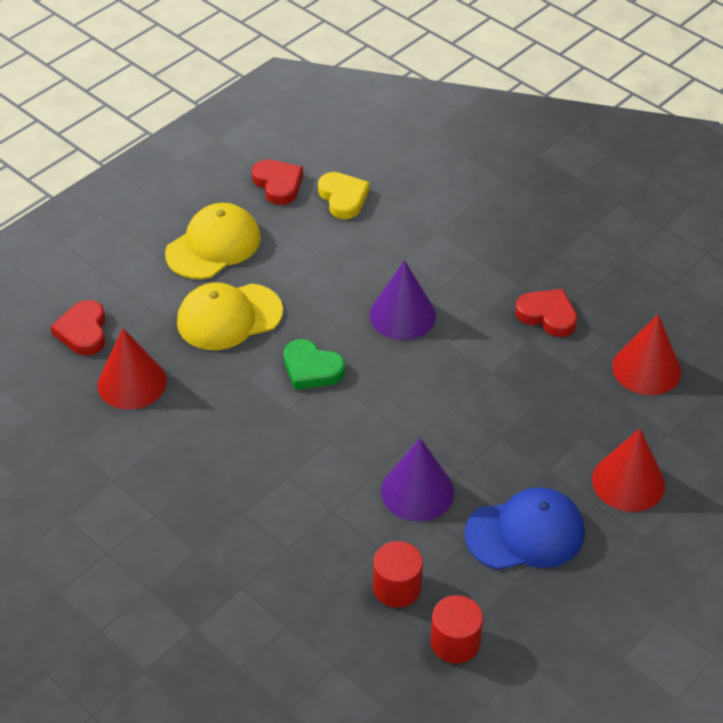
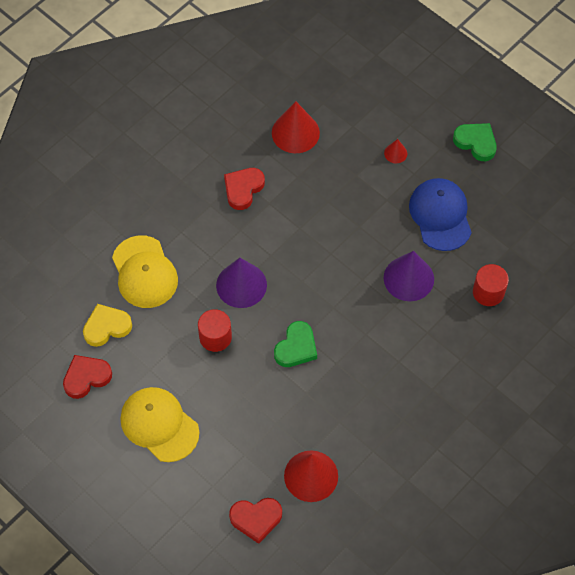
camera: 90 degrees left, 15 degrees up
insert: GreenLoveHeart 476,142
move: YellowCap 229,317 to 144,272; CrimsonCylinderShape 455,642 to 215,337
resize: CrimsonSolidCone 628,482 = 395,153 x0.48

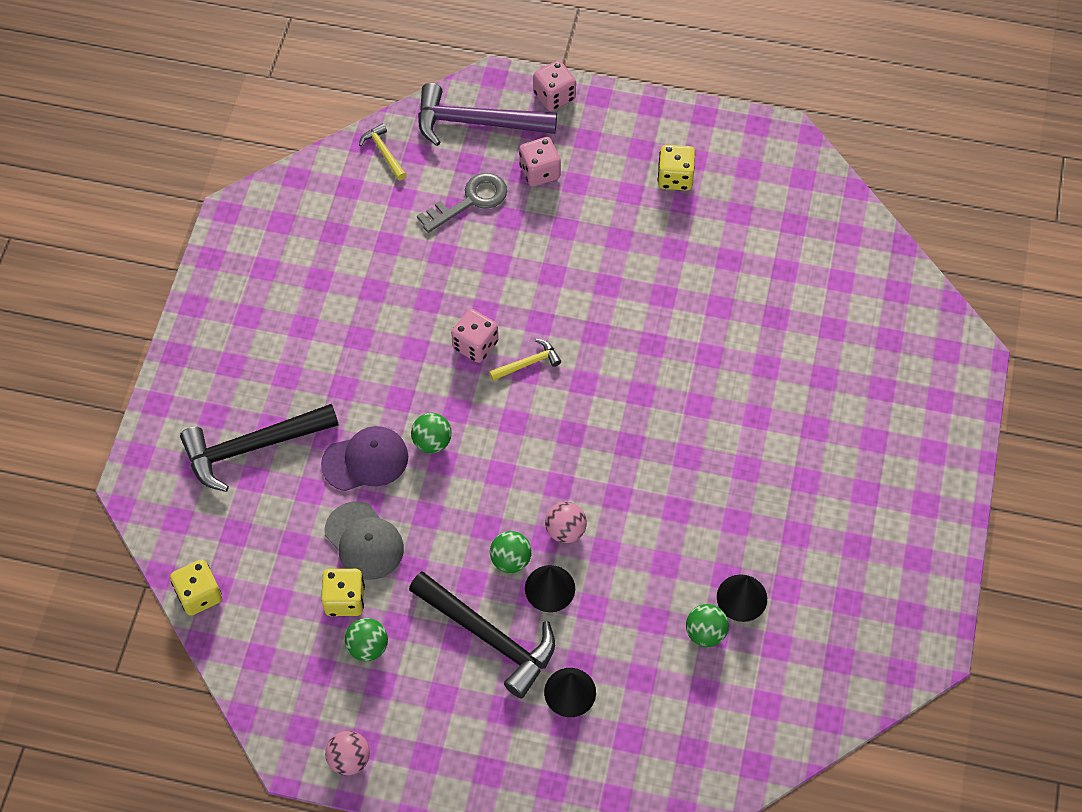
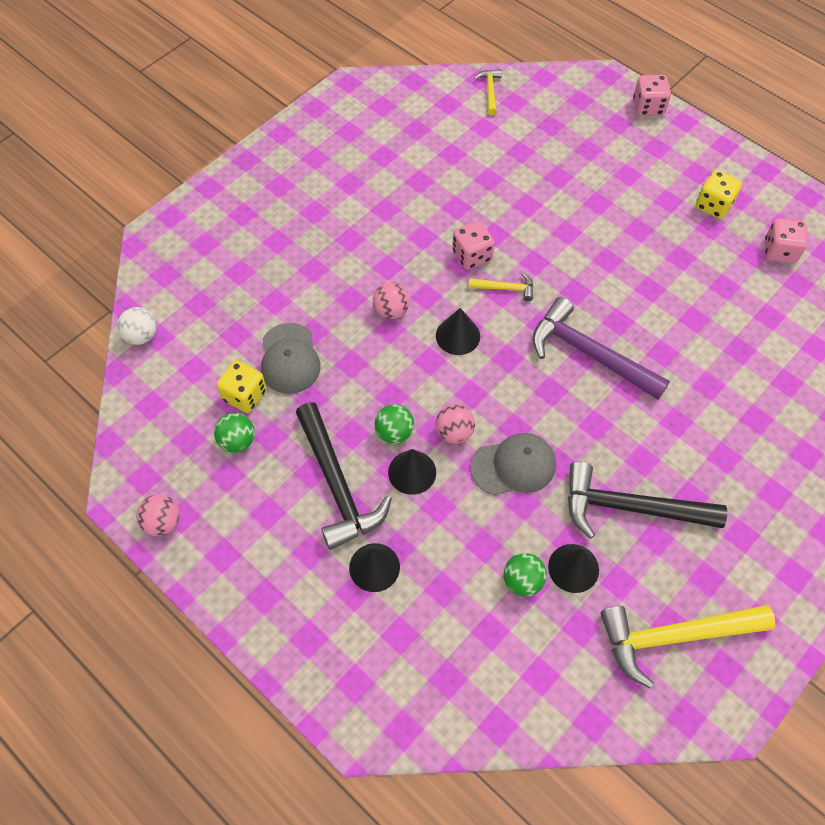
camera: 30 degrees right, 0 degrees up
delete: RoyalPurpleCap 365,460; AshGreyDoorKey 470,201
insert: BlackSolidCone 458,336; AshGreyCap 513,466; YellowCarpenter'sHammer 675,636
move: BlackCarpenter'sHammer 253,447 to 631,508; RoyalPurpleCarpenter'sHammer 477,122 to 590,354; RosyGameDie 539,172 to 779,251
replace: YellowGameDie 199,595 to PureWhiteBall 142,336
recolor: GreenBall 432,442 to RosyBall 391,311

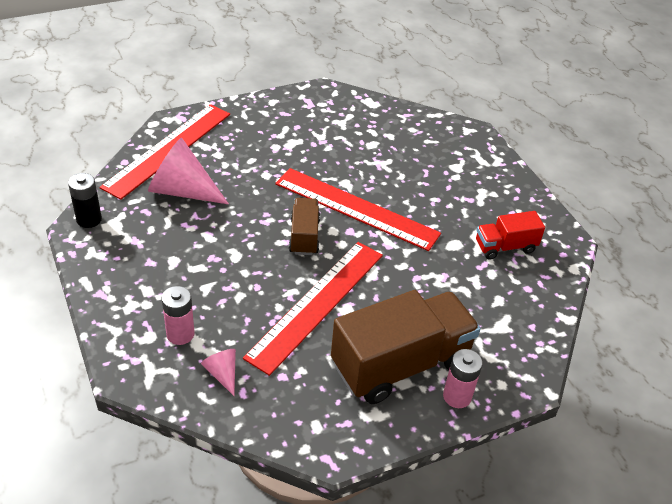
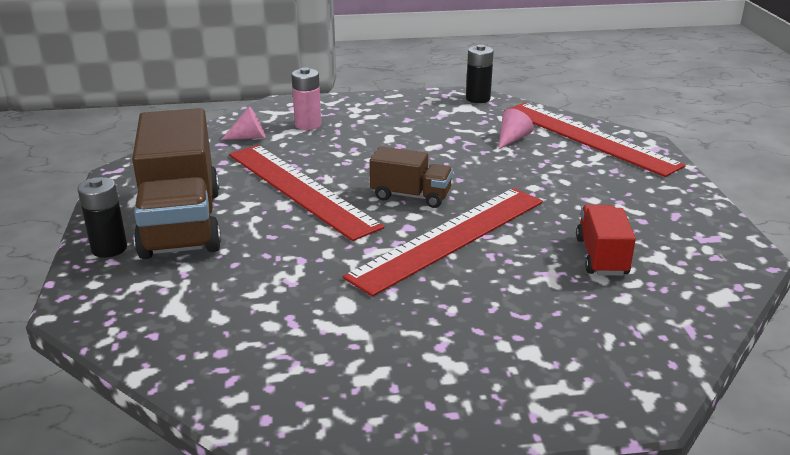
camera: 110 degrees right, 15 degrees down
move: CrimsonToyTruck 505,247 to 601,257
recolor: RosyPowerCell 457,396 to BlackPowerCell 109,248
resize: RosySolidCone 182,191 = 512,139 x0.48

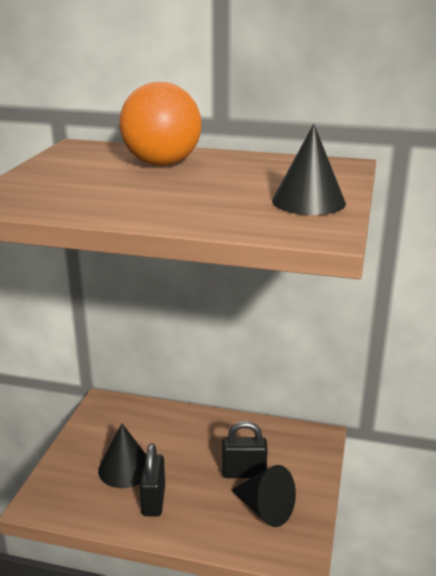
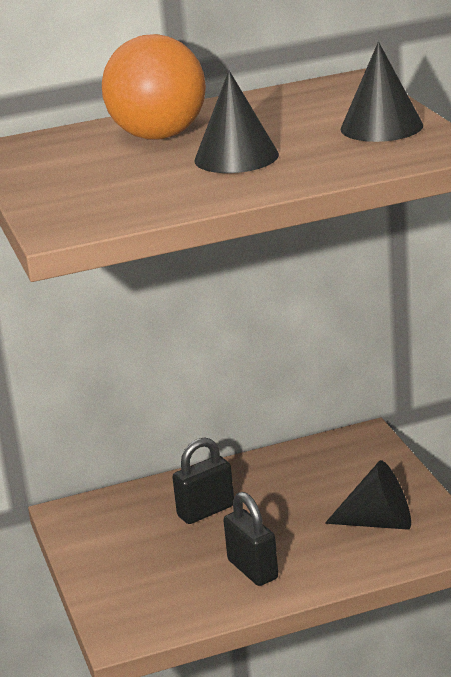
camera: 30 degrees left, 0 degrees up
move: BlackSolidCone 125,468 to 236,157; BlackSmallLock 244,473 to 206,511

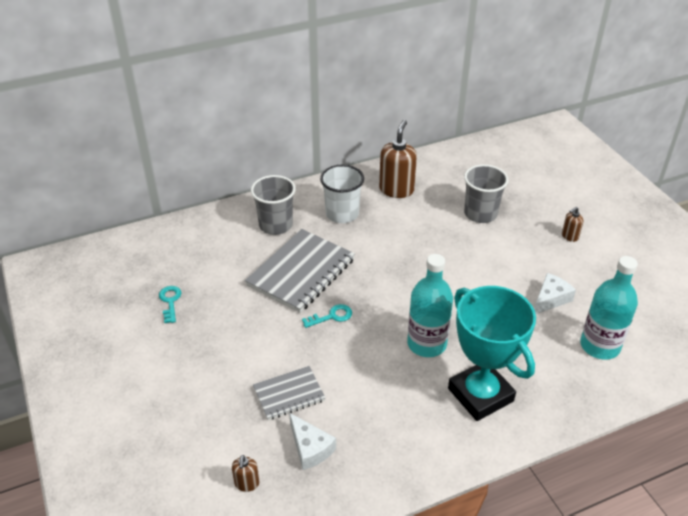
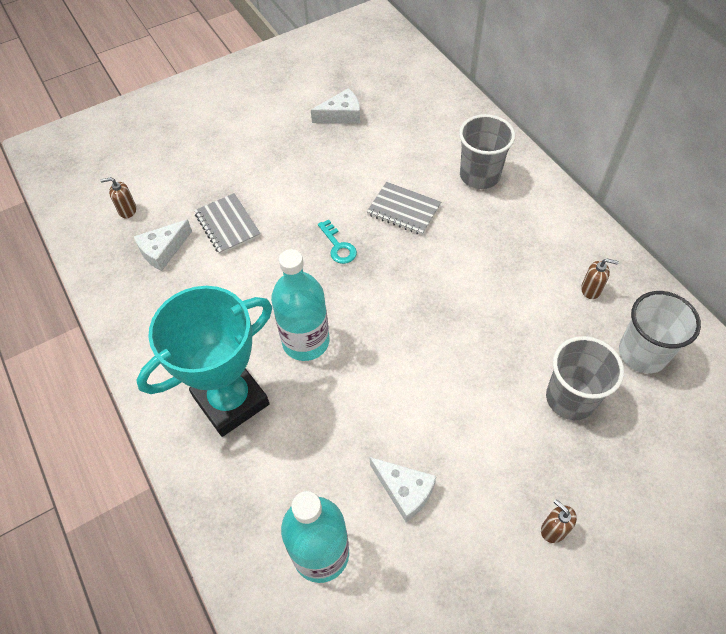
camera: 85 degrees right, 15 degrees up
move: PureWhiteBeaker 342,214 to 642,353
replace: TurquoiseDoorKey 170,301 to PureWhitePieceOfCheese 341,115
resize: AshGreyNotebook 301,272 = 403,210 x0.56; BrownSoapDispenser 396,190 = 591,290 x0.49

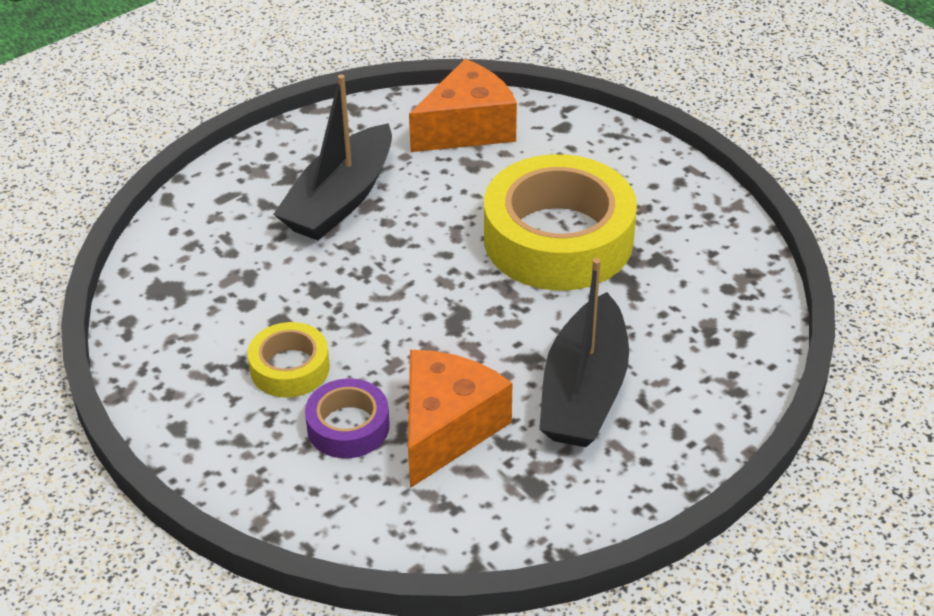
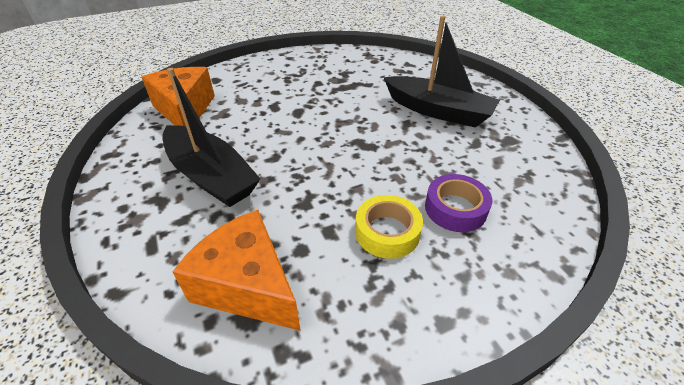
camera: 75 degrees left, 0 degrees up
delete: YellowRollOfTape 558,239
move: OrangeColouredPieceOfCheese 447,428 to 247,285

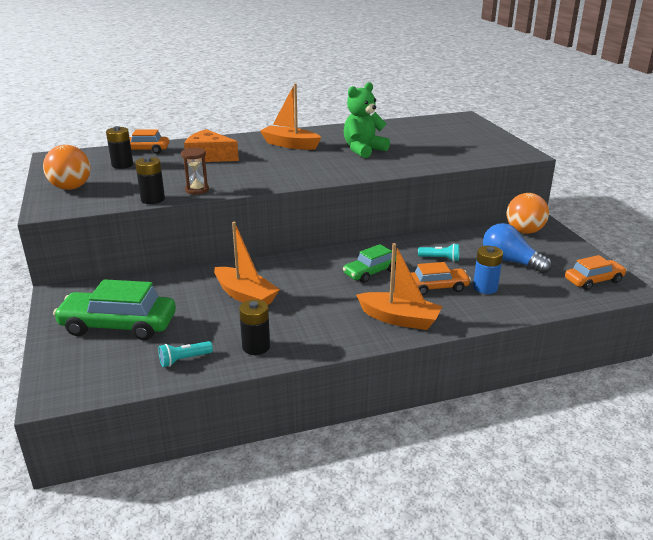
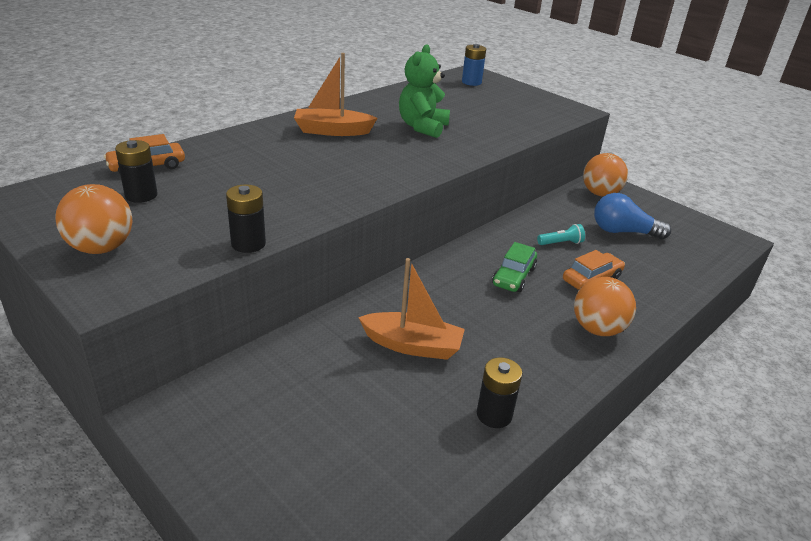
camera: 30 degrees left, 5 degrees up
delete: GreenAutomobile 118,325; TurquoiseFlashlight 184,360; BrownSandglass 197,190; OrangeColouredPieceOfCheese 209,156; OrangeColouredAutomobile 593,281
move: BluePowerCell 485,288 to 471,82
replace: OrangeColouredToyBoat 399,319 to OrangeColouredBall 597,329

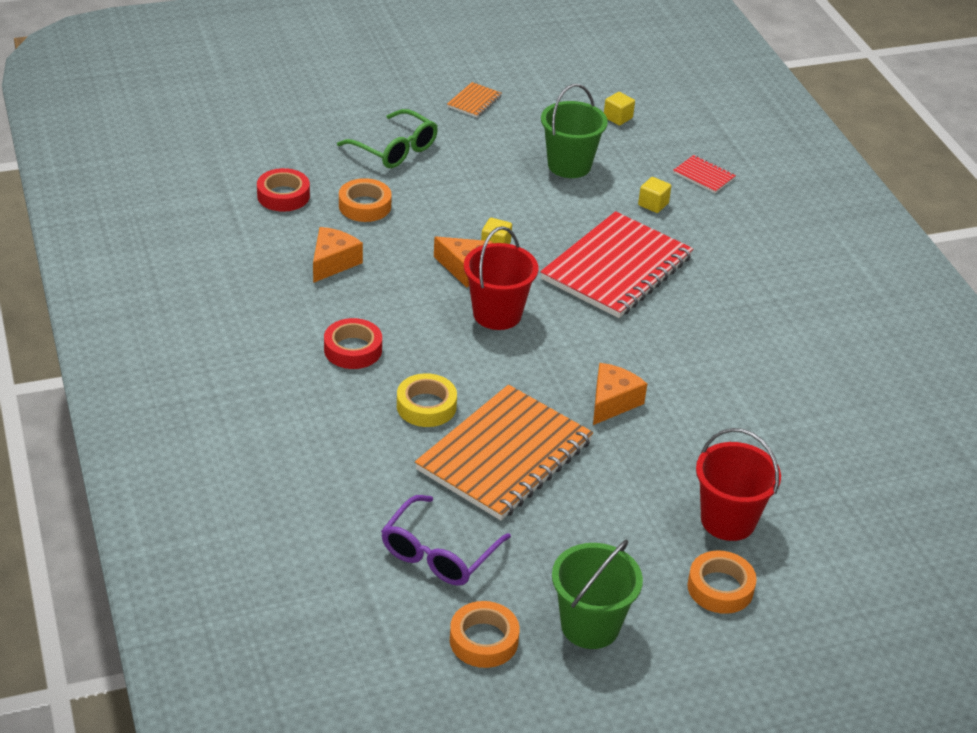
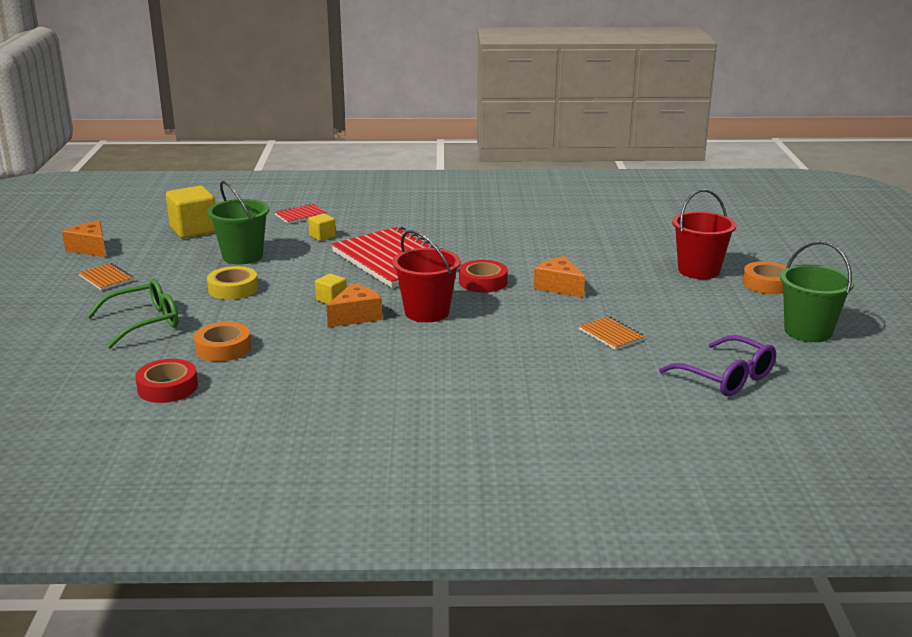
camera: 70 degrees left, 15 degrees down
delete: OrangeColouredRollOfTape 483,640
move: OrangeColouredPieceOfCheese 333,262 to 90,248; CrimsonRollOfTape 353,349 to 483,282; YellowRollOfTape 426,406 to 233,289
resize: OrangeColouredNotebook 504,456 = 611,335 x0.42; YellowSolidCube 618,118 = 194,230 x1.96

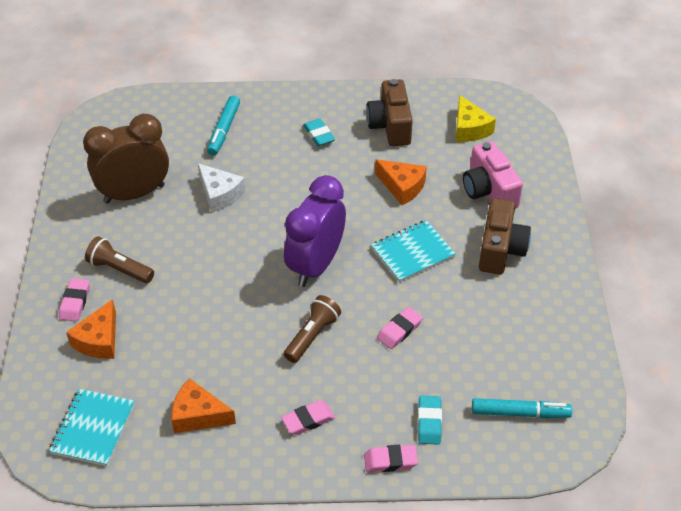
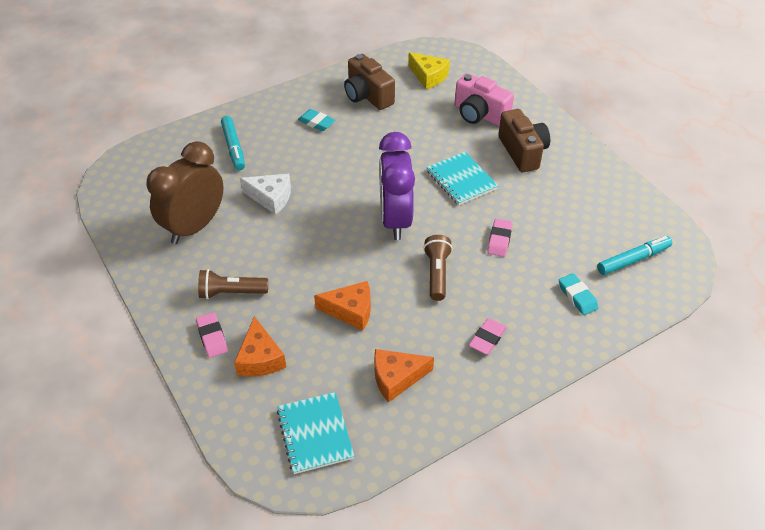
camera: 30 degrees left, 0 degrees up
delete: RosyEraser 390,461
move: OrangeColouredPieceOfCheese 402,187 to 350,311
rotate: TurquoiseNotebook 412,252 = 461,180 60 degrees counterclockwise

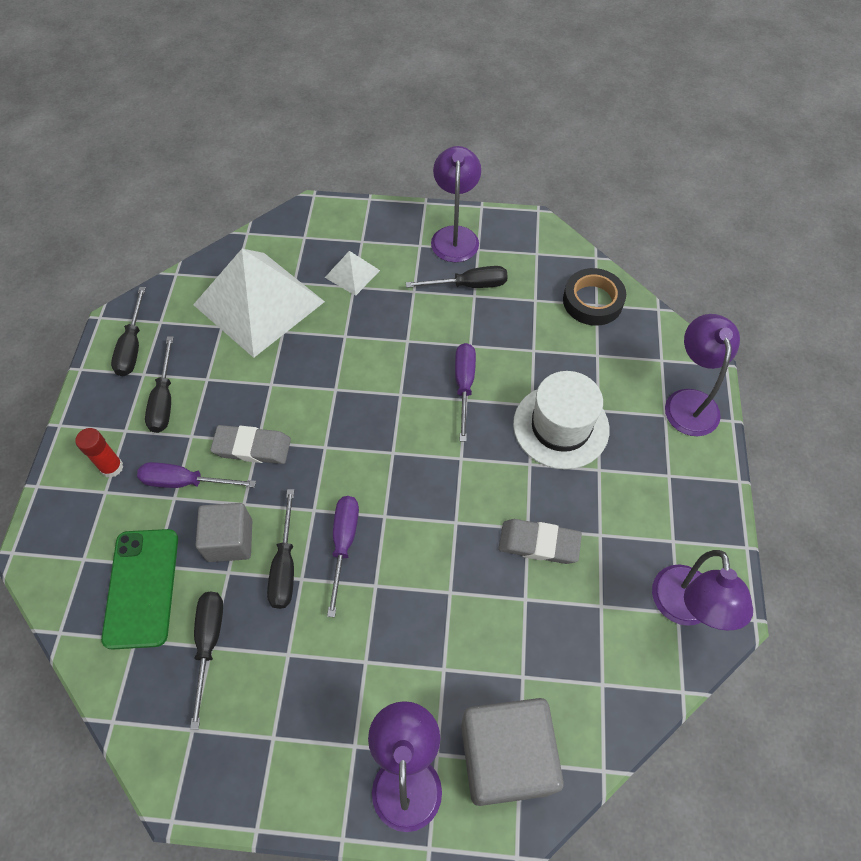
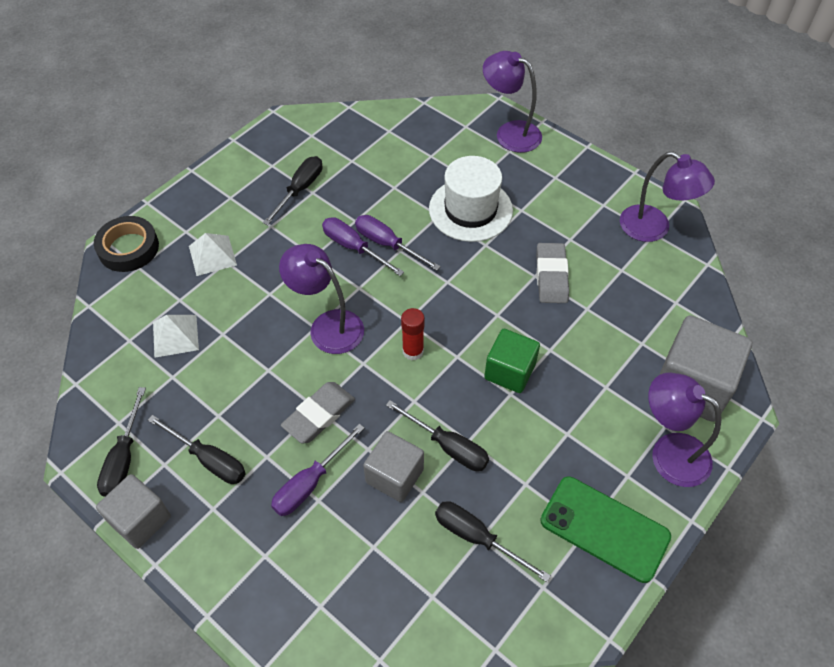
camera: 55 degrees left, 5 degrees down
insert: AshGreySolidCube 140,520; GreenSolidCube 509,371
move: CrimsonGlue 112,467 to 413,351; GreenMobilePhone 141,587 to 604,529; RoyalPurpleFlatScrewdriver 344,544 to 354,247; RoyalPurpleReadingLamp 455,236 to 327,325; BlackRollOfTape 592,301 to 128,248
rotate: BlackFlatScrewdriver 132,346 = 124,458 60 degrees clockwise; AshGreyEraser 539,543 = 551,276 45 degrees counterclockwise
resize: PureWhitePyramid 259,303 = 175,335 x0.44

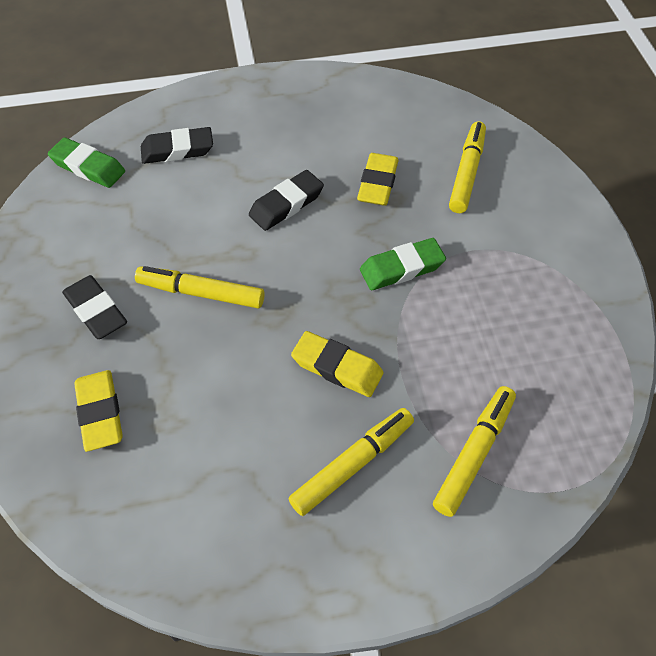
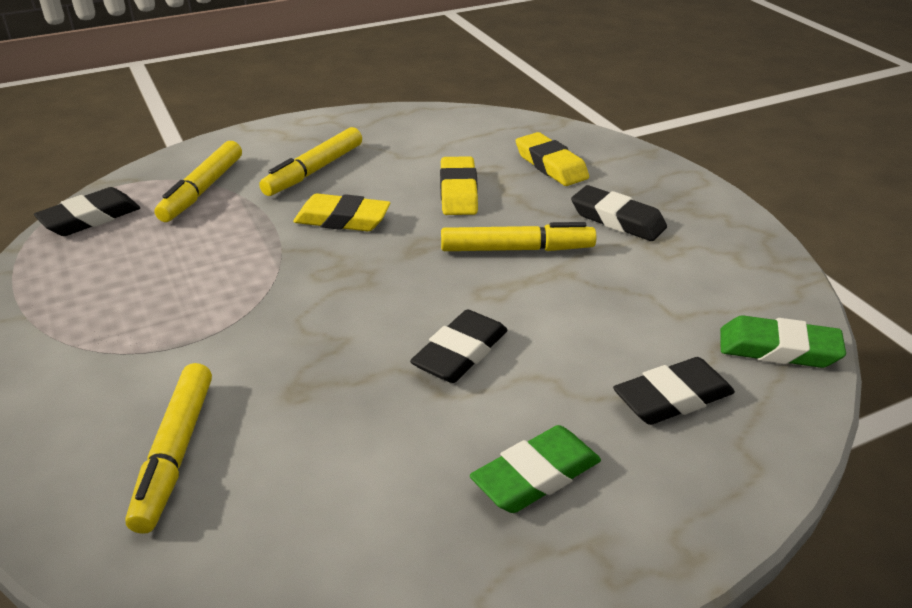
camera: 165 degrees right, 20 degrees down
insert: BlackEraser 90,218
move: YellowEraser 377,183 to 458,192; GreenEraser 402,268 to 536,476

